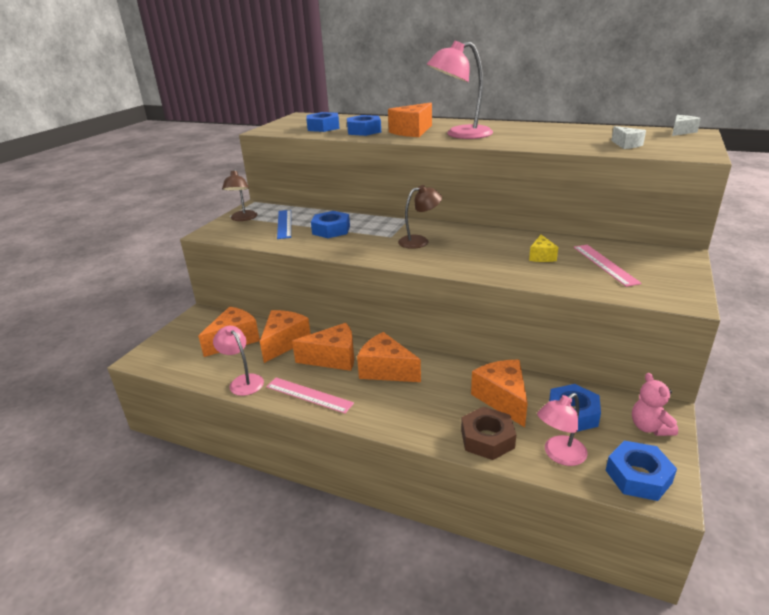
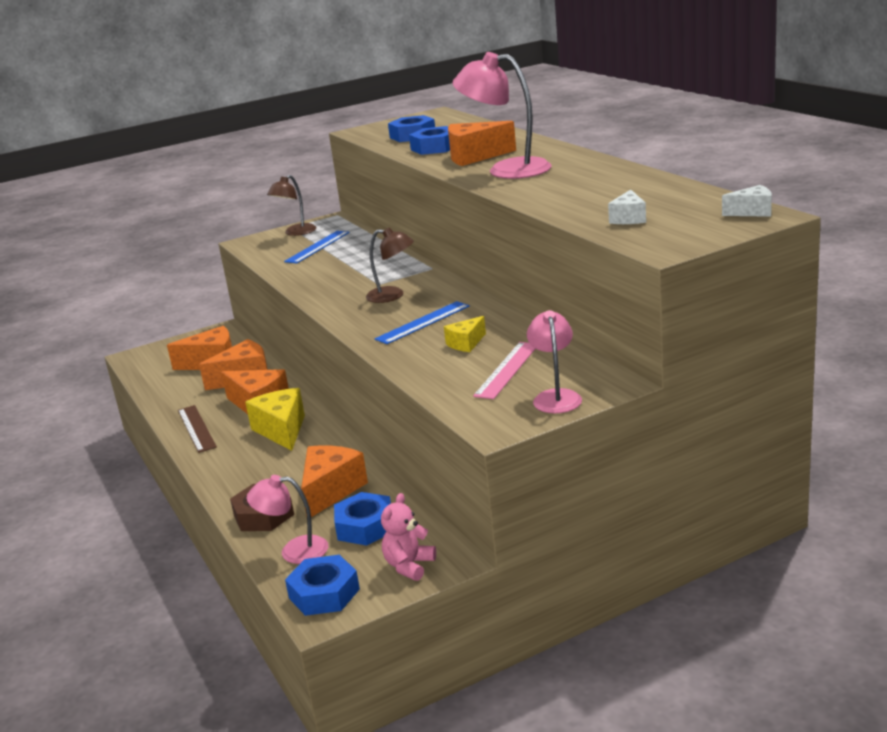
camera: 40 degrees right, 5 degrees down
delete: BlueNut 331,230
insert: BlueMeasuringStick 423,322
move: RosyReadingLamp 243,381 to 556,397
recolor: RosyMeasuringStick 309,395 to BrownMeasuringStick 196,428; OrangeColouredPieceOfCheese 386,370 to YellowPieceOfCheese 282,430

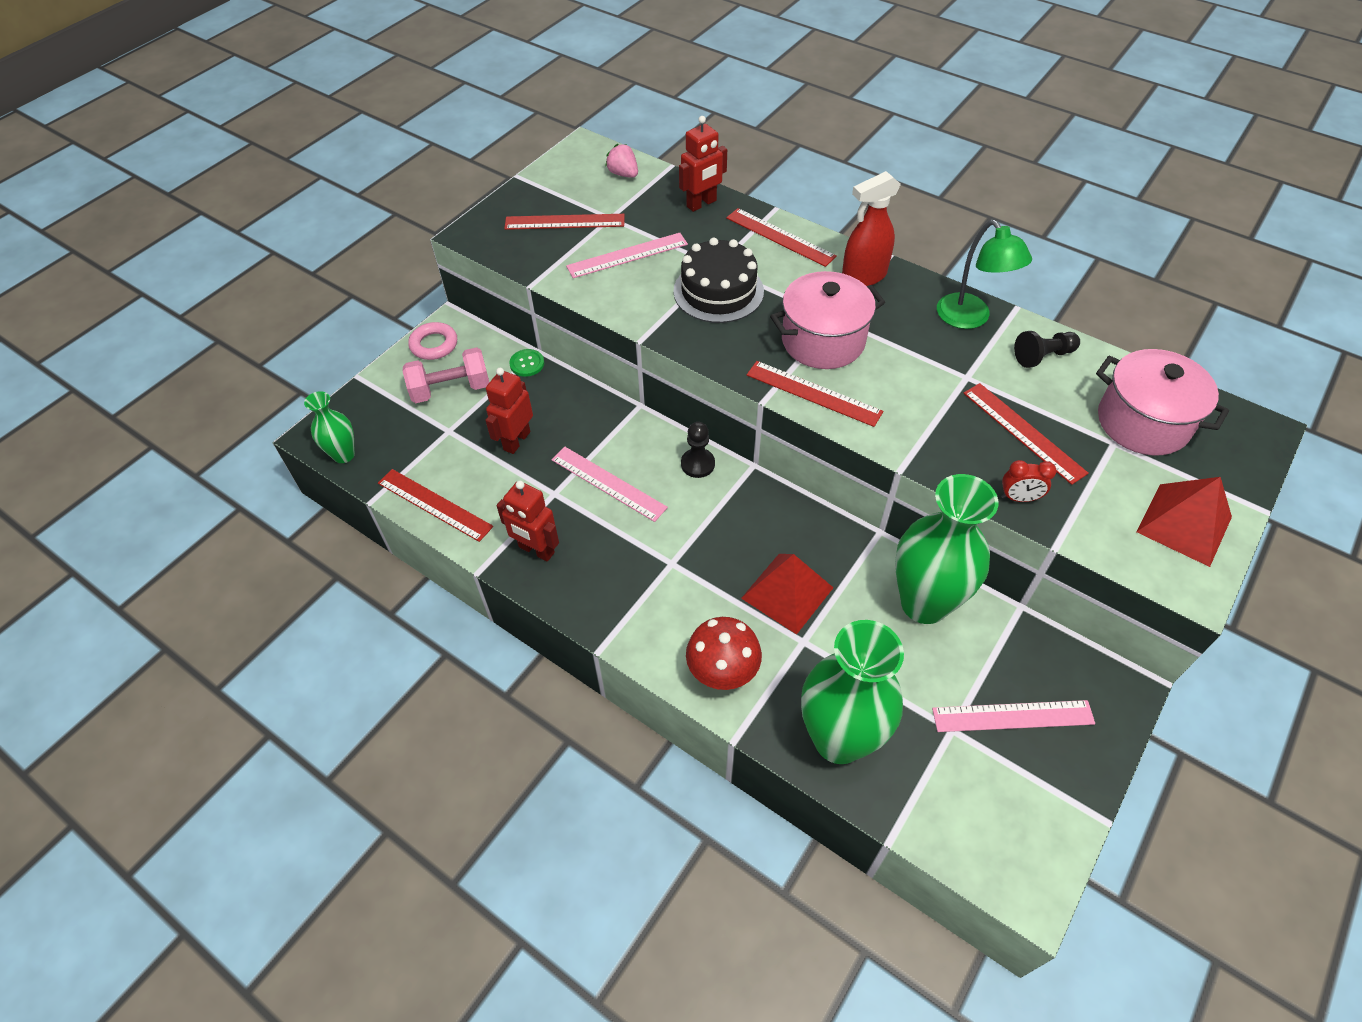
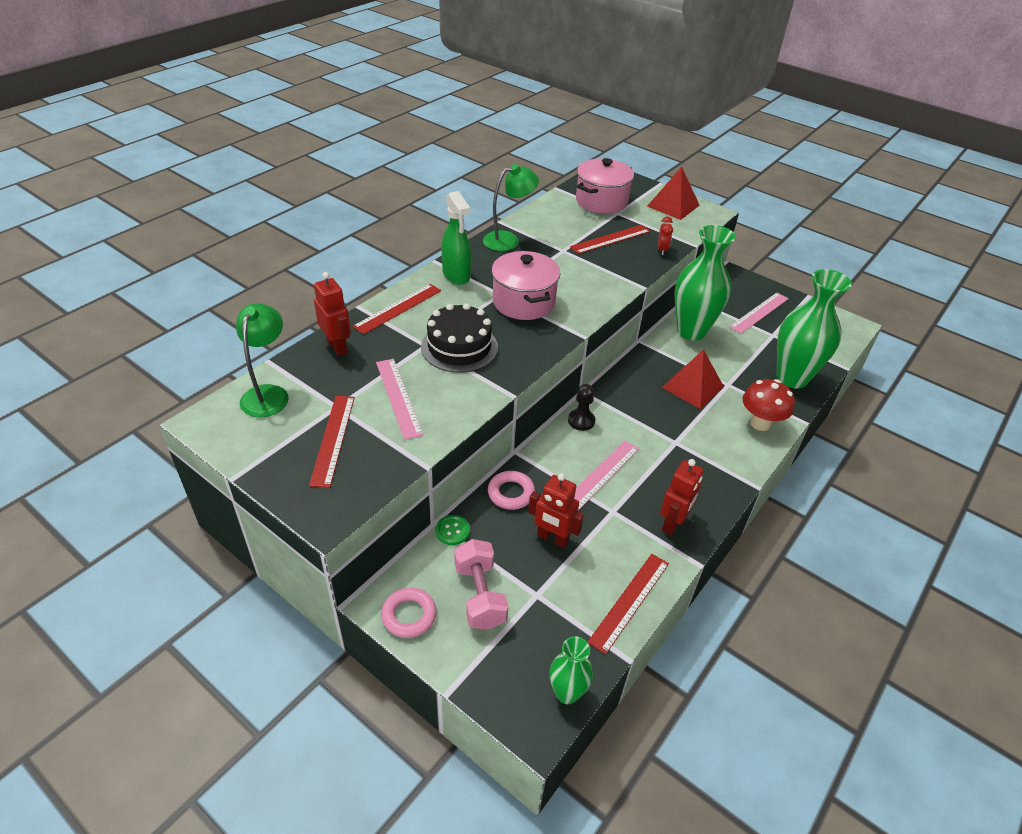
camera: 90 degrees left, 10 degrees down
delete: CrimsonMeasuringStick 813,393; BlackChessPawn 1043,356
insert: RosyHoop 511,493
replace: RosyBerry 623,174 to GreenReadingLamp 268,394
recolor: CrimsonSprayCleaner 863,276 to GreenSprayCleaner 456,275
rotate: RosyMeasuringStick 1013,716 = 759,313 45 degrees clockwise

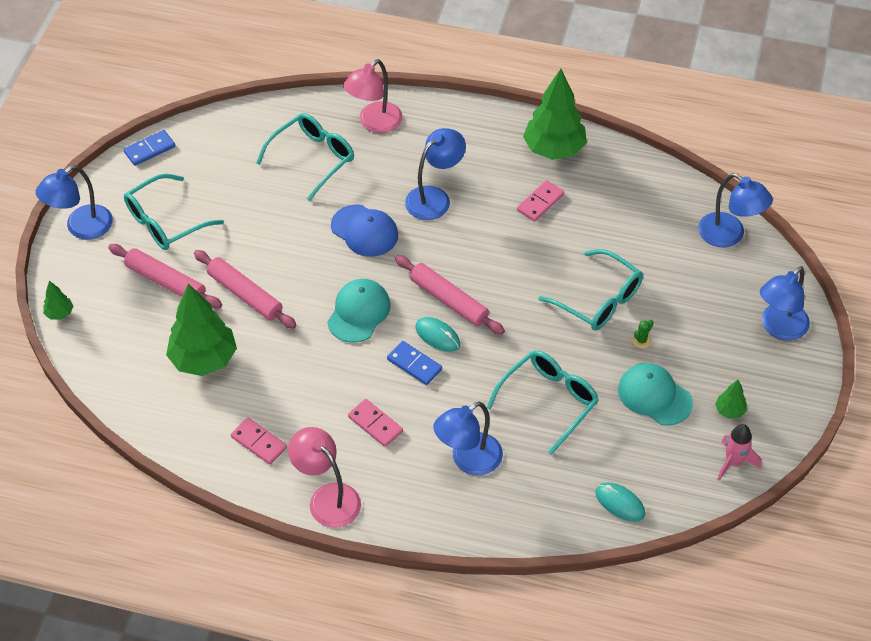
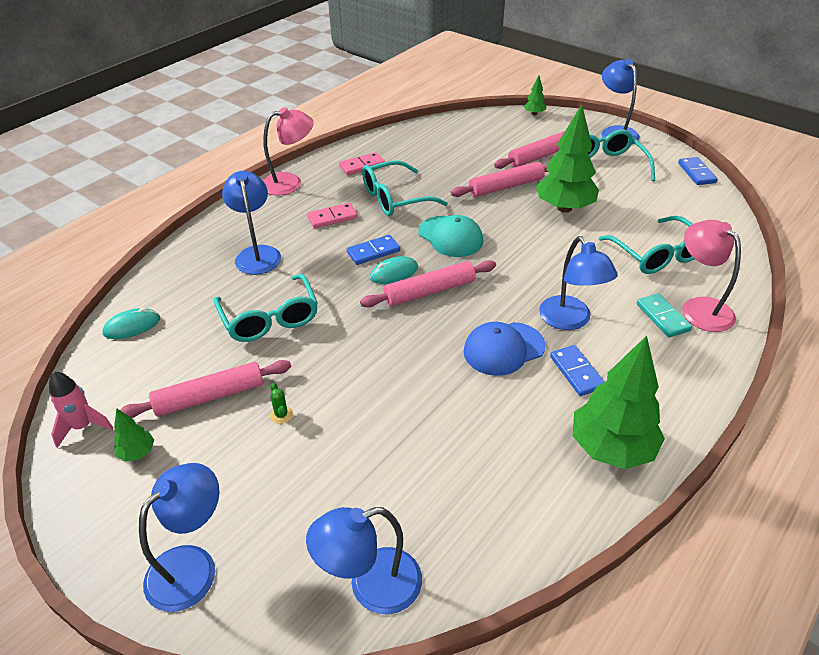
camera: 115 degrees right, 10 degrees down
delete: RosyDominoPiece 540,202
insert: BlueDominoPiece 576,372; TurquoiseDominoPiece 662,317
move: GreenFirTree 204,360 to 564,208; BlueCap 364,231 to 503,349; TurquoiseGlasses 599,300 to 394,198
replace: TurquoiseCap 654,396 to RosyPastryRoller 210,396
rotate: BlueReadingLamp 779,328 = 192,565 60 degrees clockwise

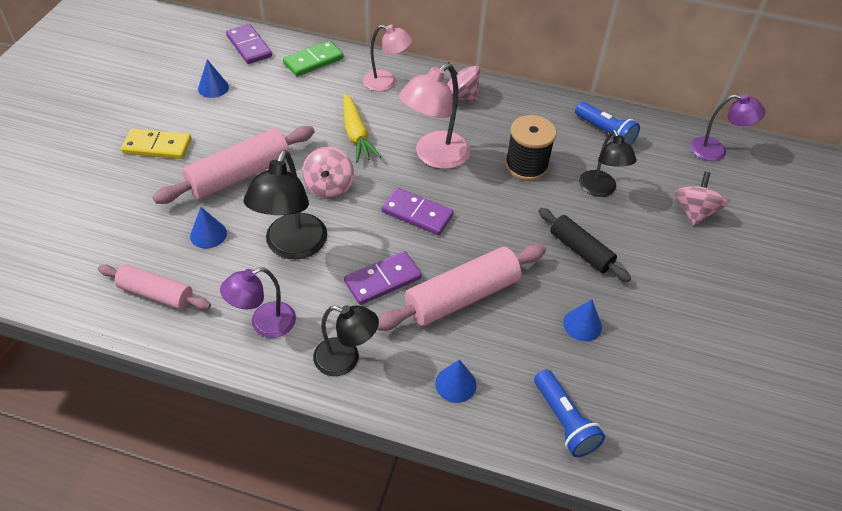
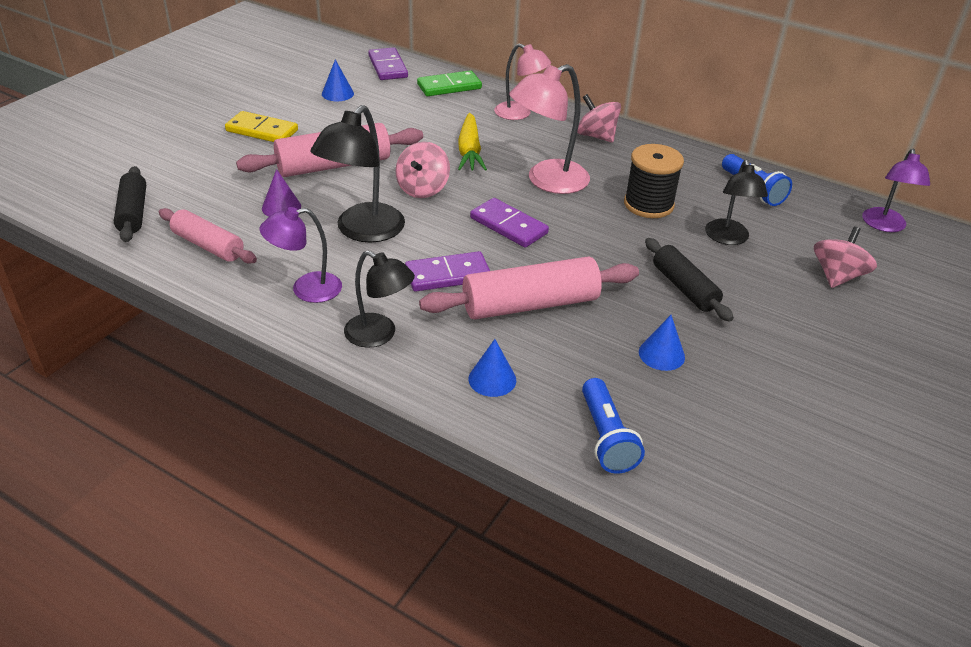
camera: 15 degrees right, 10 degrees down
insert: BlackPastryRoller 133,213
recolor: BlueSolidCone 208,234 to RoyalPurpleSolidCone 281,207
rotate: RoyalPurpleReadingLamp 716,151 = 884,226 75 degrees clockwise

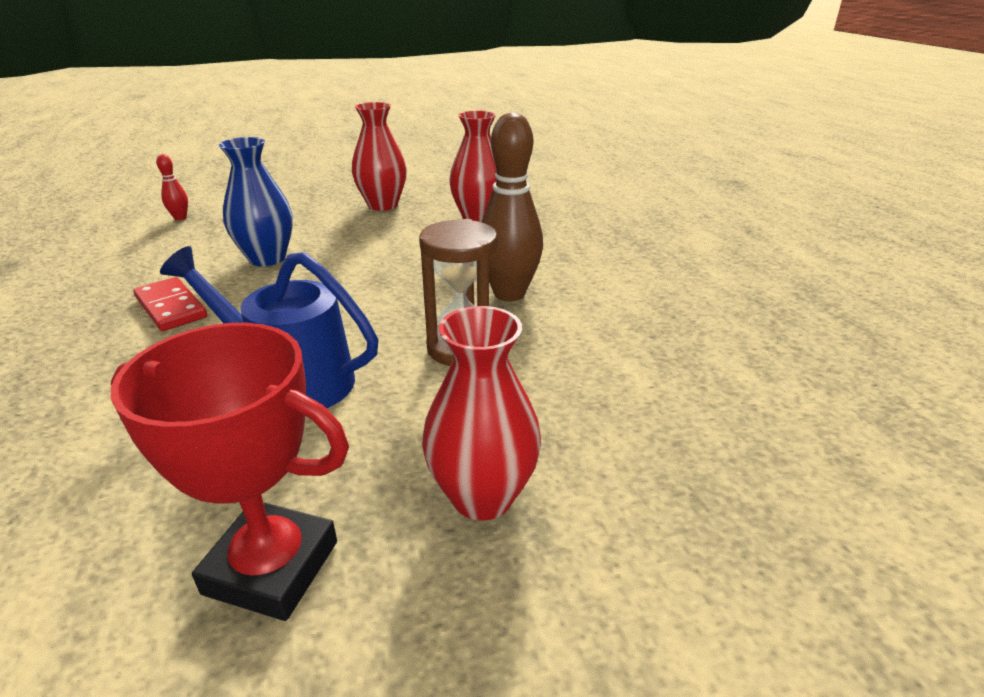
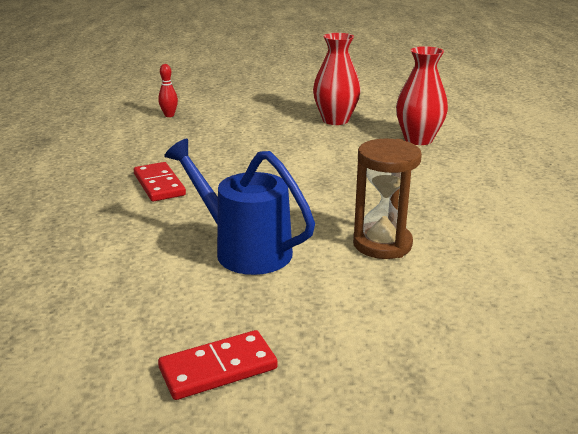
camera: 15 degrees right, 5 degrees down
delete: BlueTallVase 267,258; CrimsonTallVase 482,496; BrownBowlingPin 509,294
replace: CrimsonAwardCup 272,567 to CrimsonDominoPiece 218,368

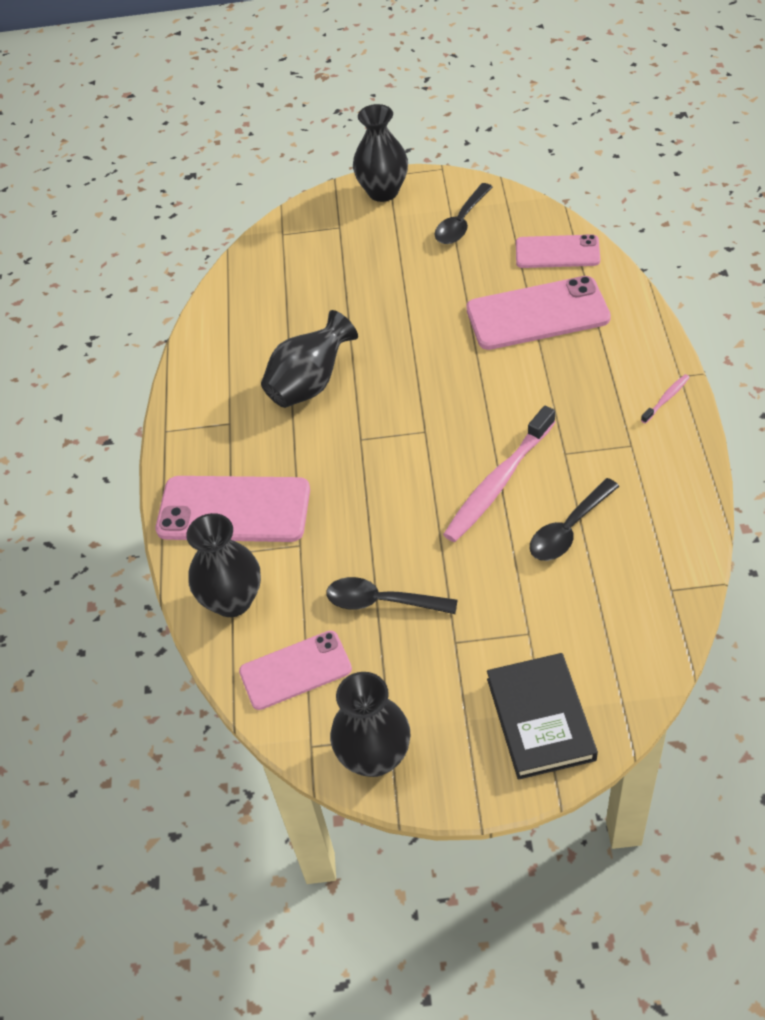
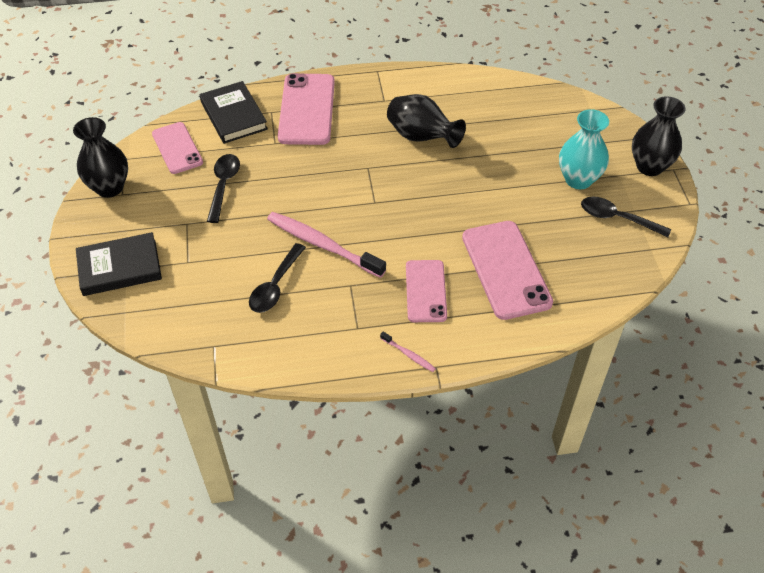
camera: 80 degrees right, 0 degrees up
insert: TurquoiseTallVase 578,179
move: RosyMobilePhone 557,252 to 425,291
replace: BlackTallVase 232,600 to BlackBook 233,116
rotate: BlackTablespoon 569,529 = 275,286 105 degrees counterclockwise

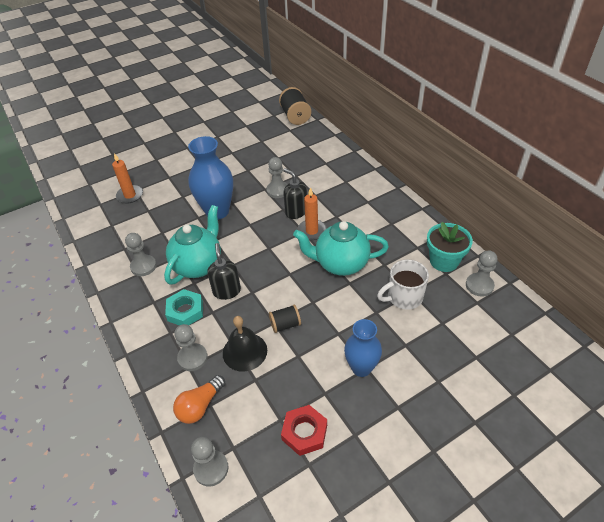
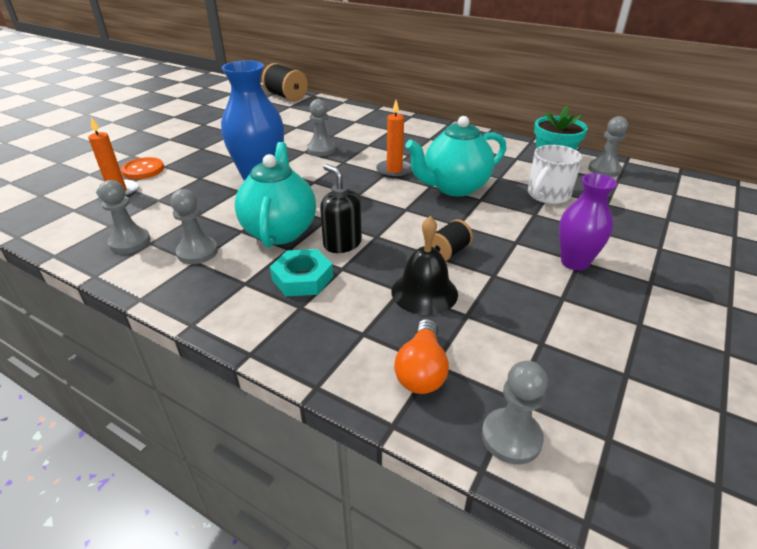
camera: 30 degrees left, 10 degrees down
delete: CrimsonNut 304,432; BlackSoapDispenser 296,212
insert: OrangeColouredShirtButton 143,170
move: AshGreyChessPawn 192,358 to 130,242
recolor: BlueTallVase 361,368 to RoyalPurpleTallVase 574,262

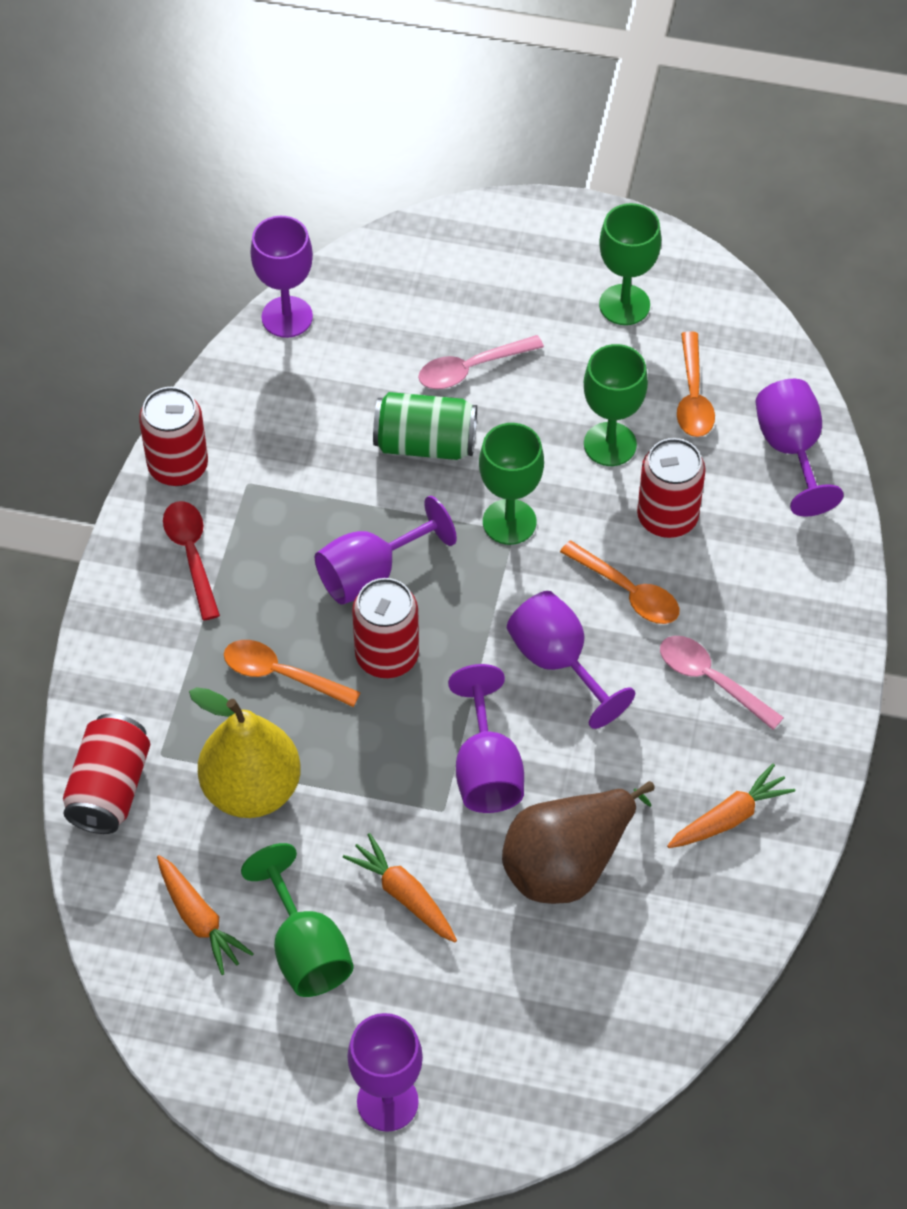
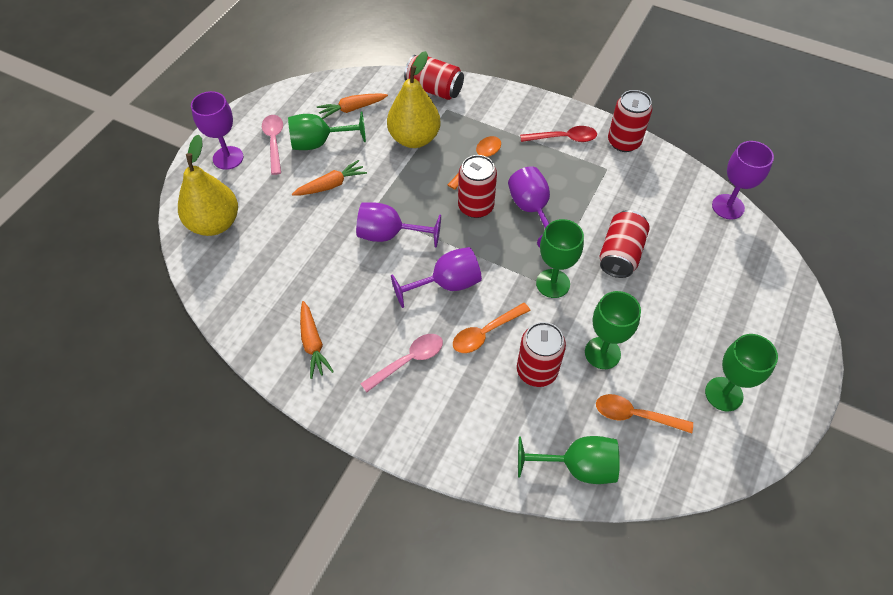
camera: 105 degrees right, 0 degrees up
delete: BrownToyPear 568,863
insert: YellowToyPear 215,223
move: RosyTablespoon 472,368 to 274,142
recolor: GreenCan 425,443 to CrimsonCan 620,254; RoyalPurpleWineGlass 791,450 to GreenWineGlass 577,466

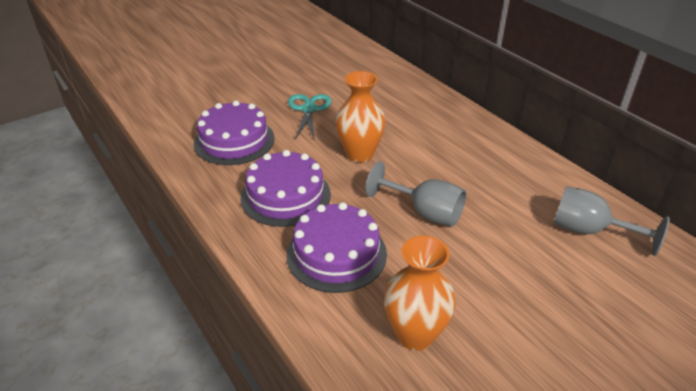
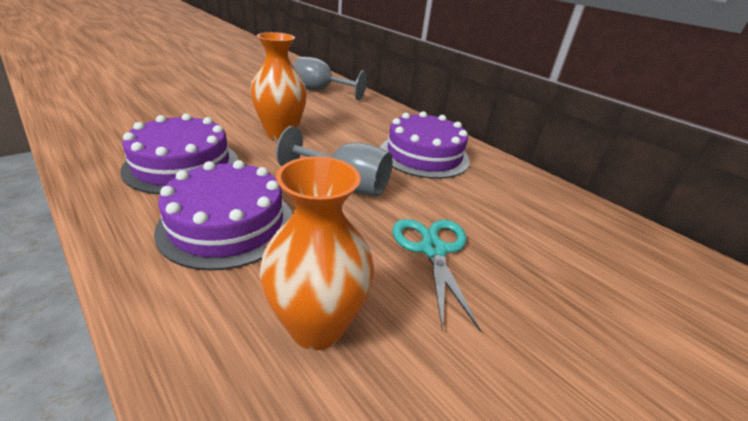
camera: 10 degrees left, 5 degrees down
move: RoyalPurpleCake 234,141 to 424,155; TurquoiseScissors 308,109 to 432,249; AshGreyWineGlass 589,231 to 321,91

